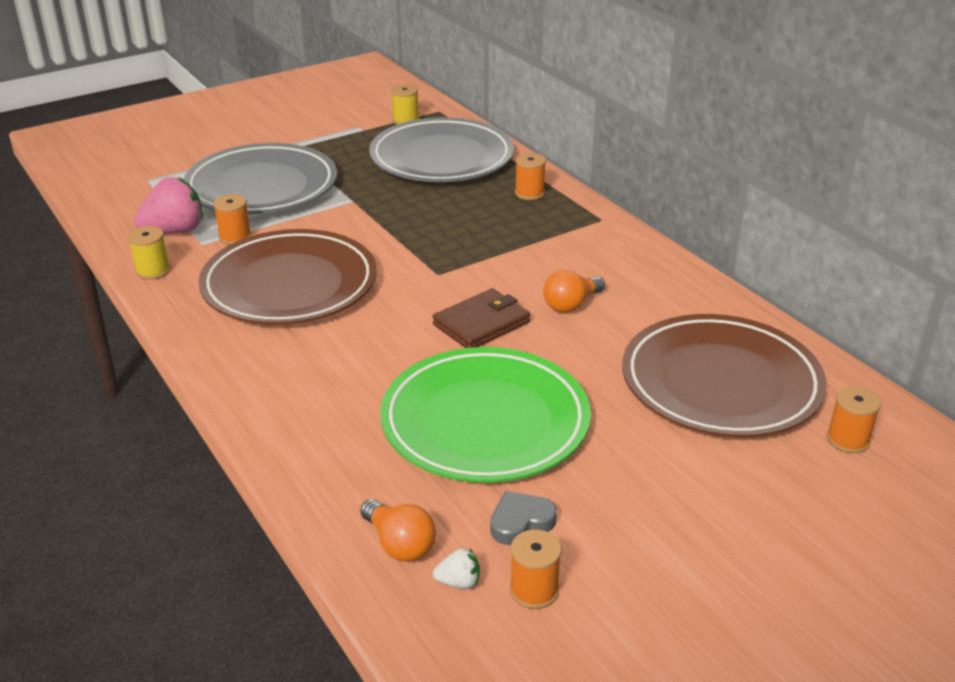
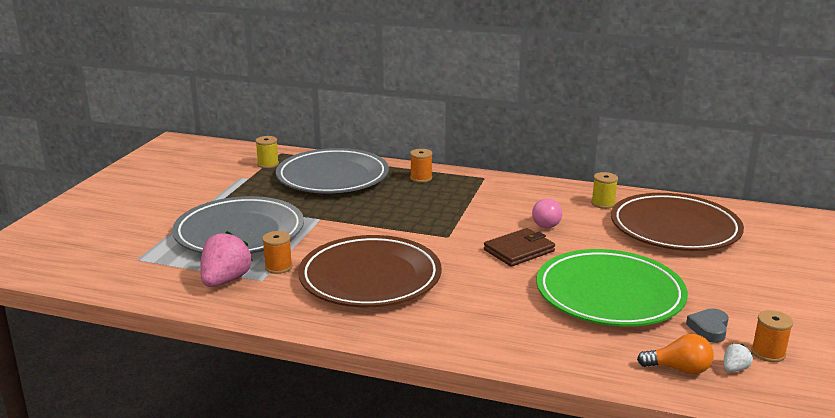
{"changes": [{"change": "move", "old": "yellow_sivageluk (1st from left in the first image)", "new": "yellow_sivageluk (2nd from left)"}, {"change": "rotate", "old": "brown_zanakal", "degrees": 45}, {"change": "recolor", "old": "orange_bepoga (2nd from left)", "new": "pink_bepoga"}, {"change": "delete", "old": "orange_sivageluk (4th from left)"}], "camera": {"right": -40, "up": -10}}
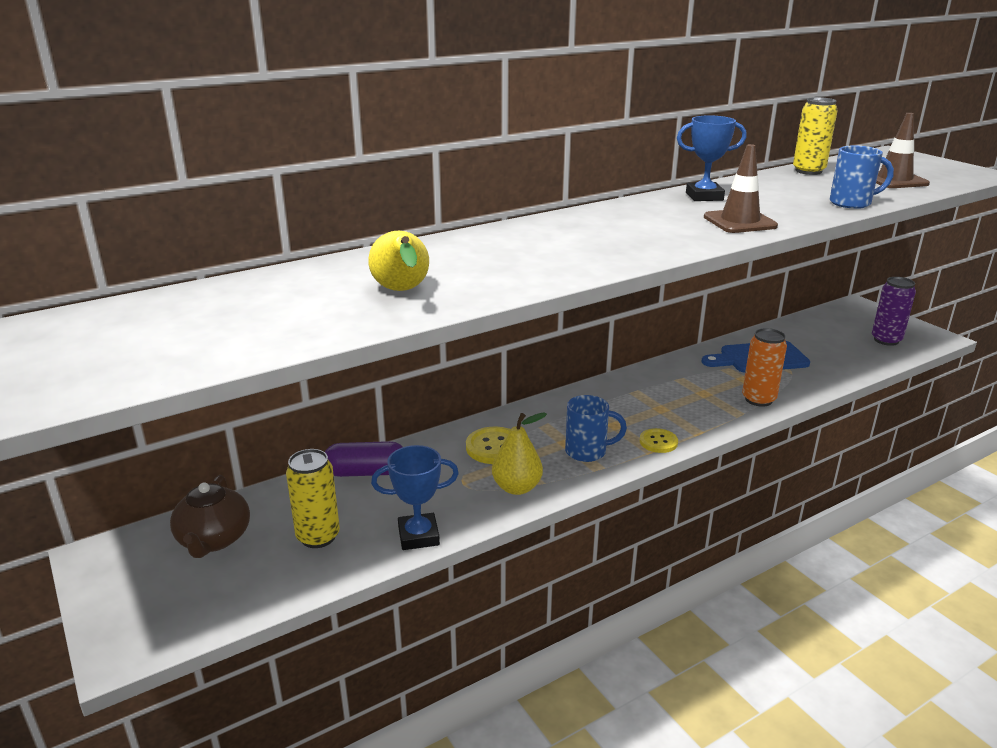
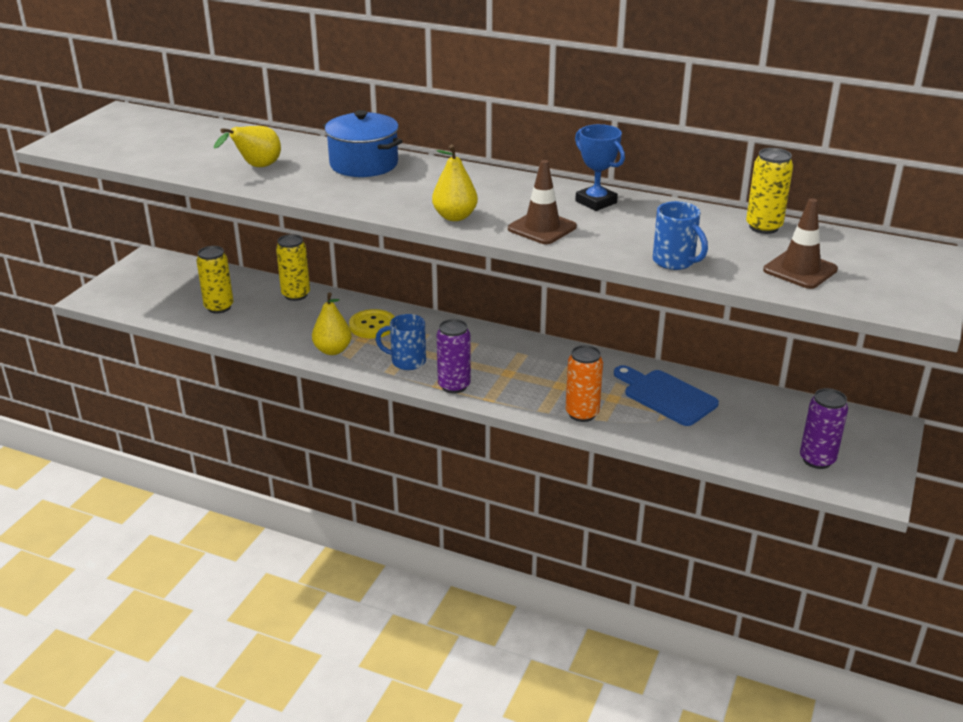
{"changes": [{"change": "delete", "old": "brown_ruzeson"}, {"change": "replace", "old": "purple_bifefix", "new": "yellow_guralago (2nd from left)"}, {"change": "delete", "old": "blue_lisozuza (1st from left)"}, {"change": "rotate", "old": "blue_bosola (1st from left)", "degrees": 135}, {"change": "replace", "old": "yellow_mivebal (2nd from left)", "new": "purple_guralago (1st from left)"}, {"change": "insert", "new": "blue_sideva"}, {"change": "insert", "new": "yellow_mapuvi (3rd from left)"}], "camera": {"right": 55, "up": 5}}
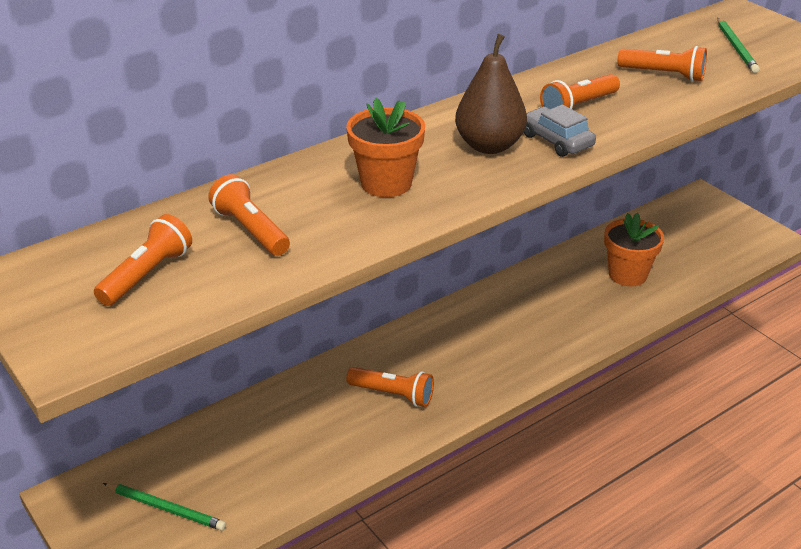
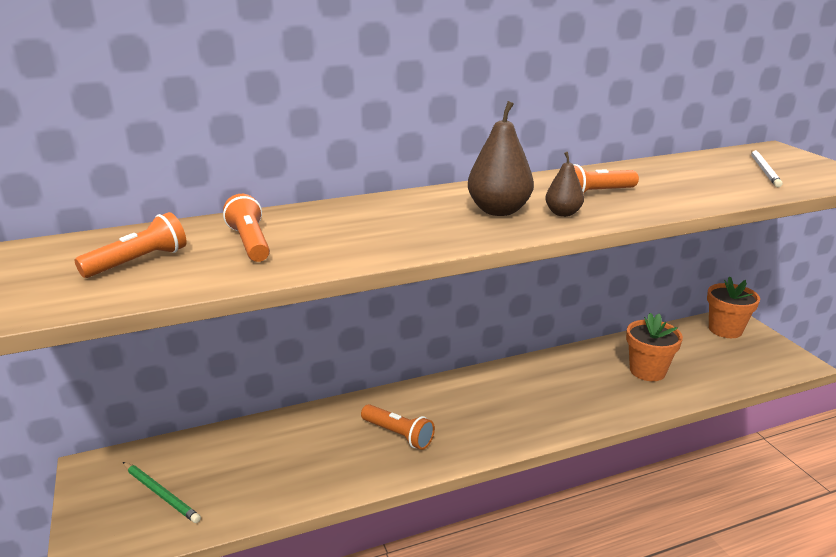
{"changes": [{"change": "move", "old": "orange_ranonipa (1st from left in the first image)", "new": "orange_ranonipa (2nd from left)"}, {"change": "replace", "old": "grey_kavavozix", "new": "brown_mapuvi (2nd from left)"}, {"change": "delete", "old": "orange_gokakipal (5th from left)"}, {"change": "recolor", "old": "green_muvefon (2nd from left)", "new": "white_muvefon"}], "camera": {"right": 15, "up": -10}}
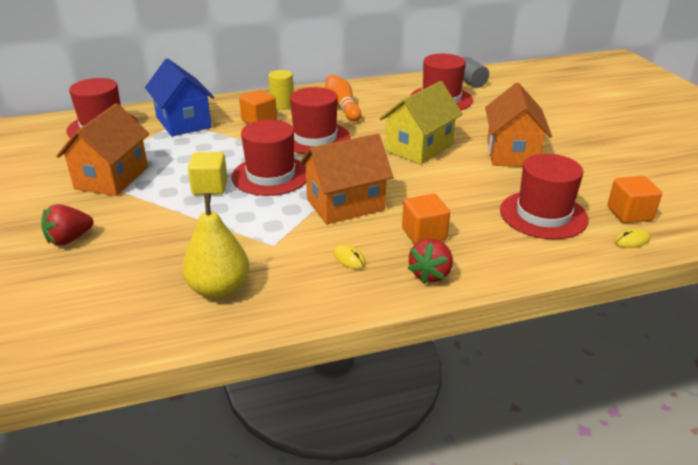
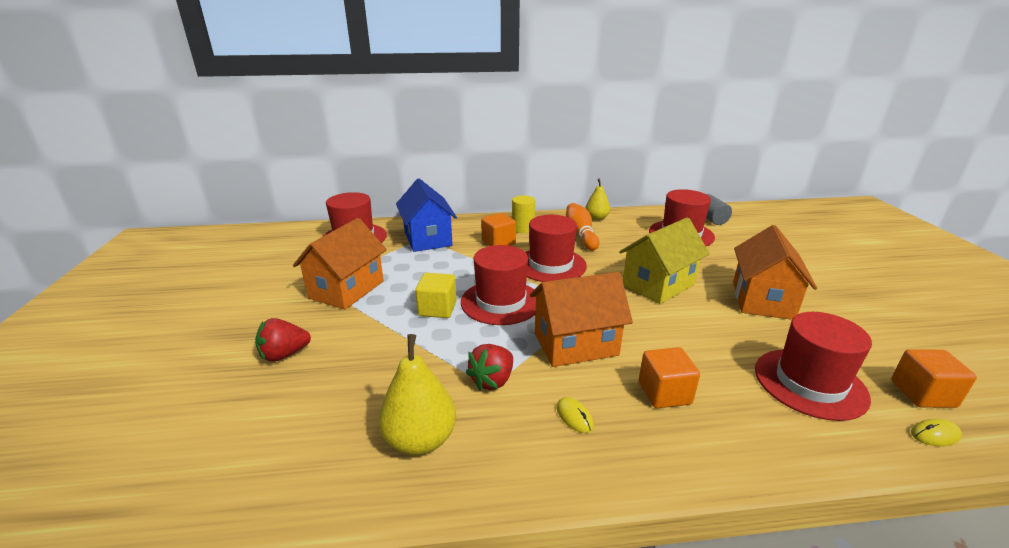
{"changes": [{"change": "move", "old": "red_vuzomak (2nd from left)"}, {"change": "insert", "new": "yellow_mapuvi (2nd from left)"}], "camera": {"right": 10, "up": -5}}
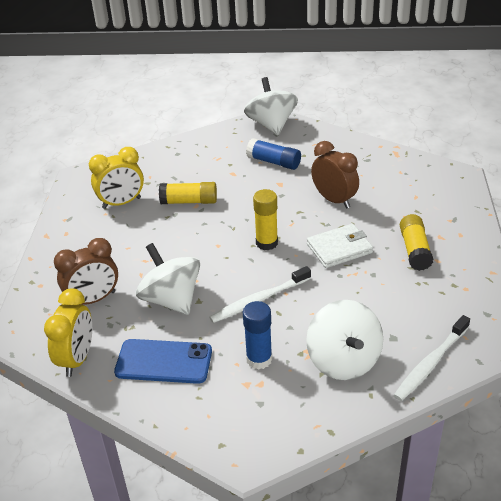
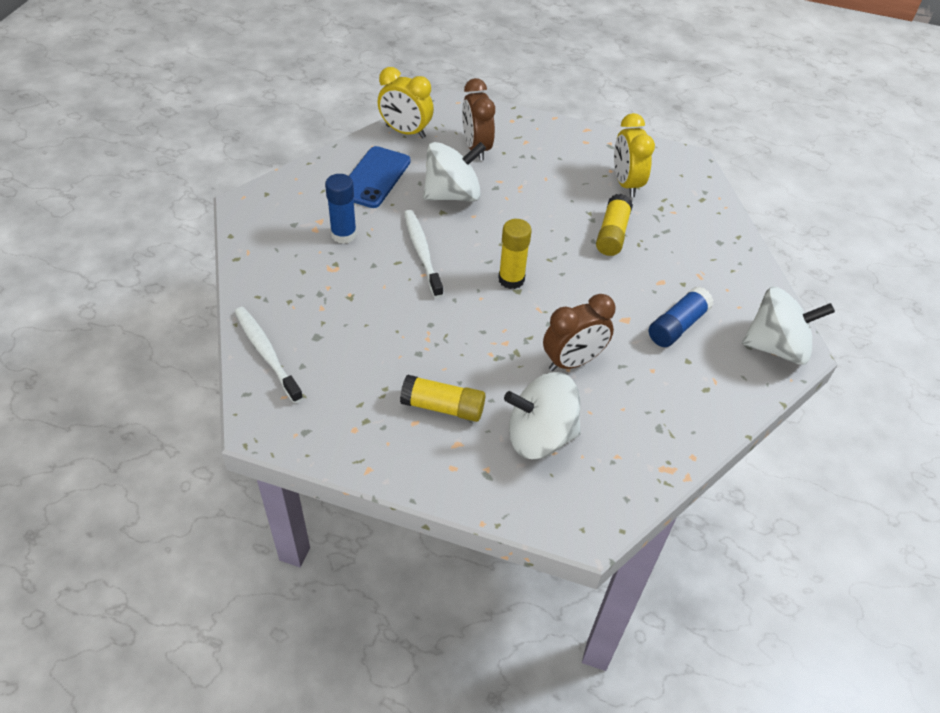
{"changes": [{"change": "move", "old": "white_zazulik (3rd from left in the first image)", "new": "white_zazulik (2nd from left)"}, {"change": "delete", "old": "white_zanakal"}], "camera": {"right": 100, "up": 10}}
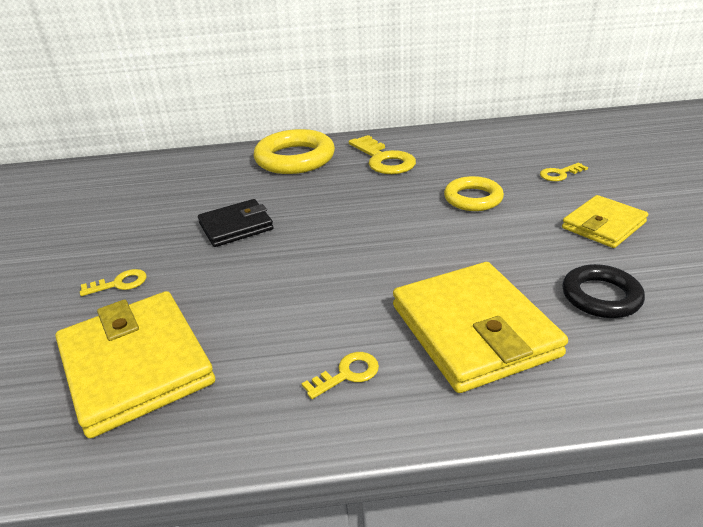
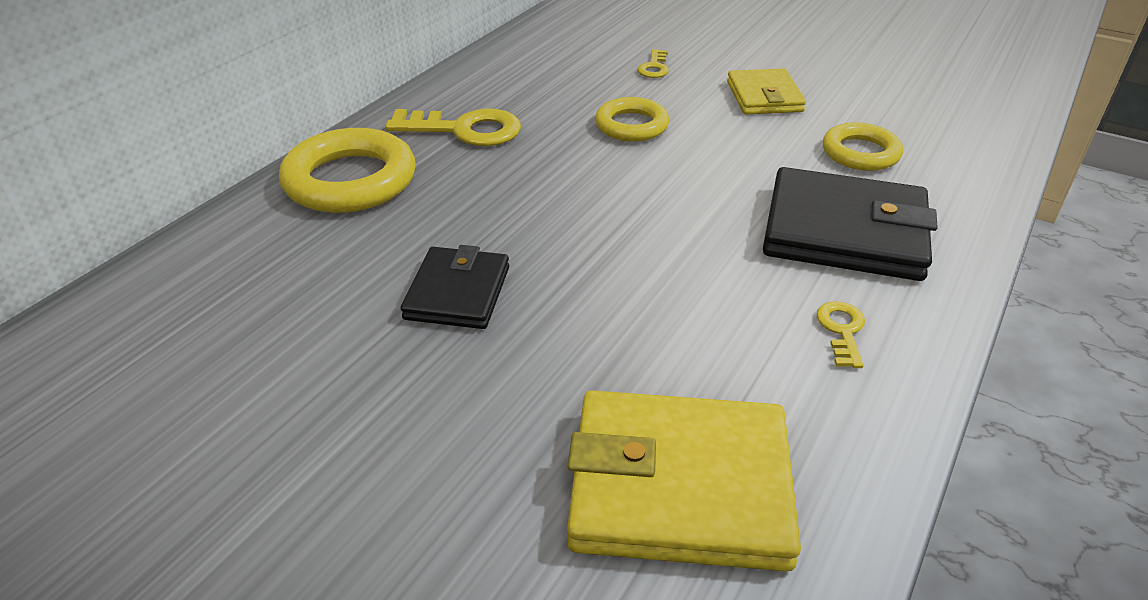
{"changes": [{"change": "delete", "old": "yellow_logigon (1st from left)"}, {"change": "recolor", "old": "yellow_zanakal (2nd from left)", "new": "black_zanakal (2nd from left)"}, {"change": "recolor", "old": "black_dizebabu", "new": "yellow_dizebabu (3rd from left)"}], "camera": {"right": -55, "up": 5}}
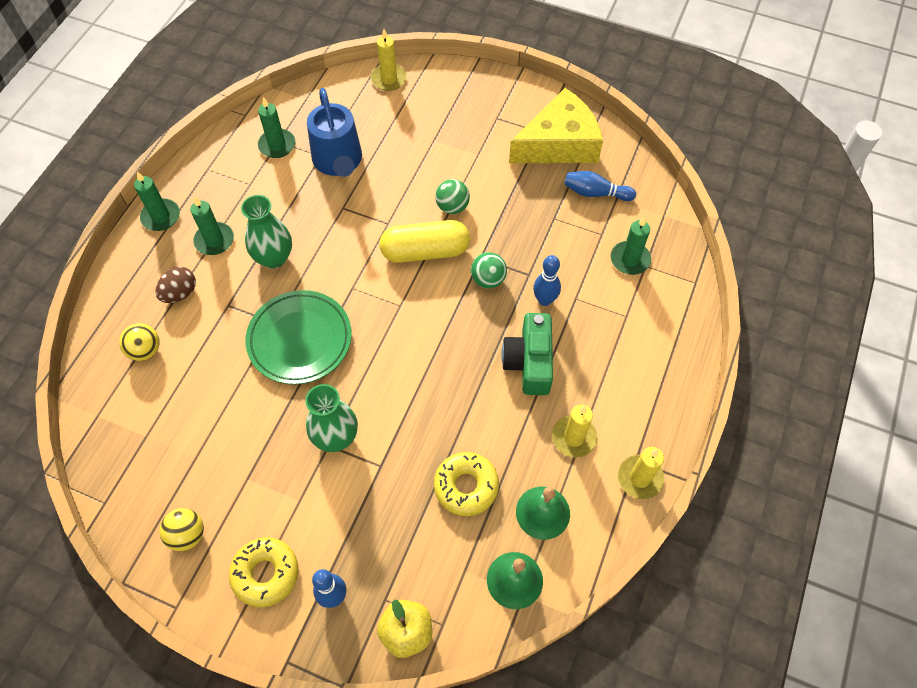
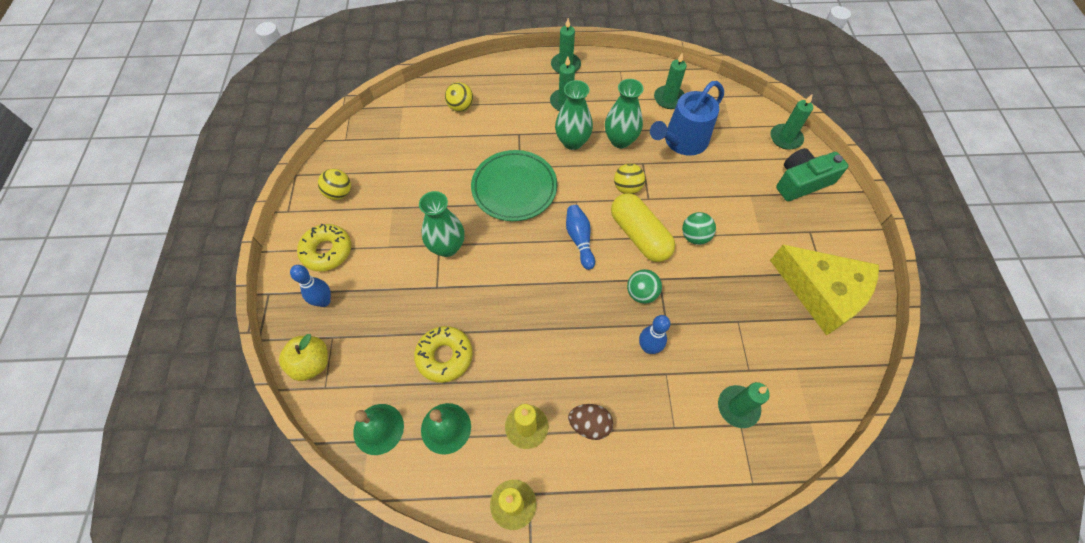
{"changes": [{"change": "move", "old": "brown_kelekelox"}, {"change": "recolor", "old": "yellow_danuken (1st from left)", "new": "green_danuken (5th from left)"}, {"change": "move", "old": "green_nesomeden"}, {"change": "move", "old": "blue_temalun (3rd from left in the first image)", "new": "blue_temalun (2nd from left)"}, {"change": "insert", "new": "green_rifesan (3rd from left)"}, {"change": "insert", "new": "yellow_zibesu (3rd from left)"}], "camera": {"right": 65, "up": 0}}
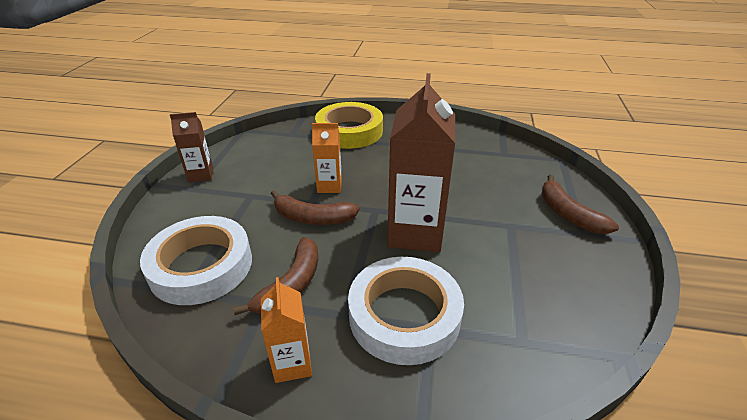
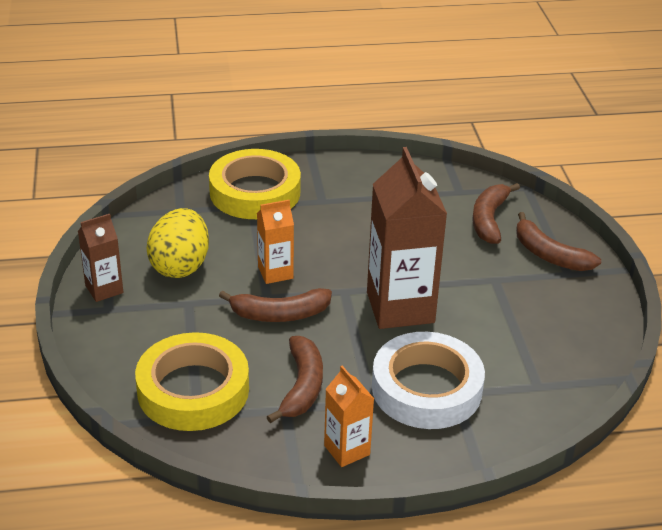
{"changes": [{"change": "recolor", "old": "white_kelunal (1st from left)", "new": "yellow_kelunal (1st from left)"}, {"change": "insert", "new": "yellow_kelekelox"}, {"change": "insert", "new": "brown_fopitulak (3rd from left)"}], "camera": {"right": -20, "up": 0}}
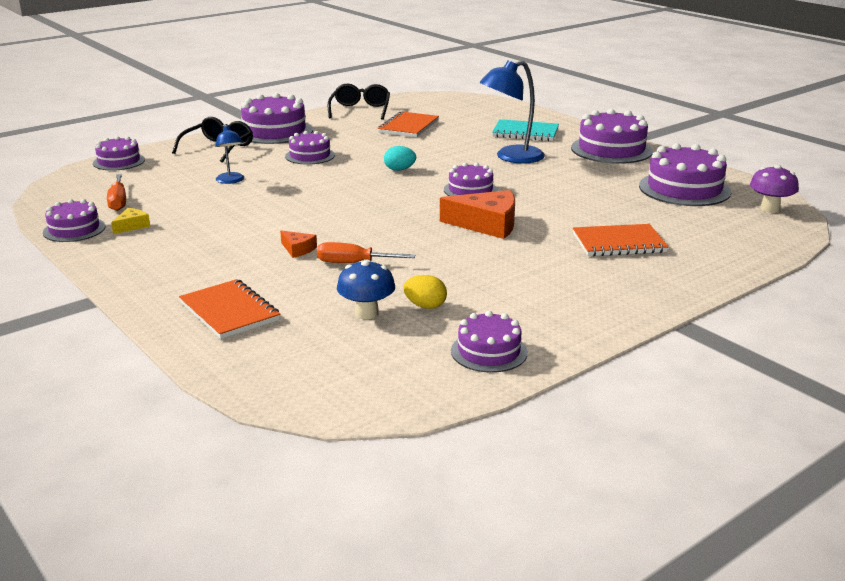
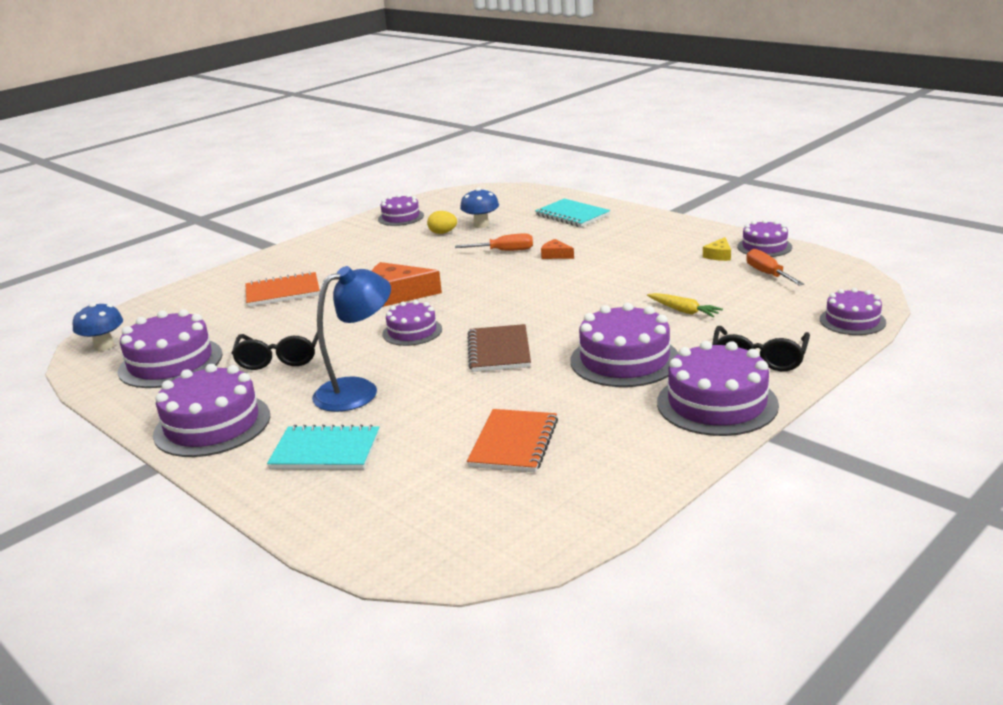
{"changes": [{"change": "recolor", "old": "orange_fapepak (1st from left)", "new": "turquoise_fapepak (2nd from left)"}, {"change": "replace", "old": "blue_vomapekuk (1st from left)", "new": "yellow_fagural"}, {"change": "resize", "old": "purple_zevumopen (4th from left in the first image)", "factor": 1.66}, {"change": "move", "old": "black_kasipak (2nd from left in the first image)", "new": "black_kasipak (1st from left)"}, {"change": "replace", "old": "turquoise_kelekelox", "new": "brown_fapepak"}, {"change": "recolor", "old": "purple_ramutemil", "new": "blue_ramutemil (1st from left)"}], "camera": {"right": 175, "up": 0}}
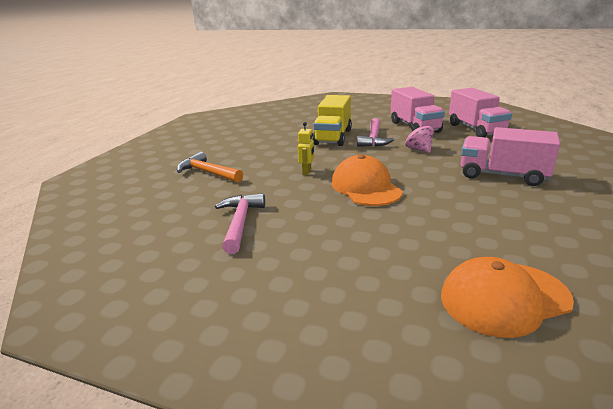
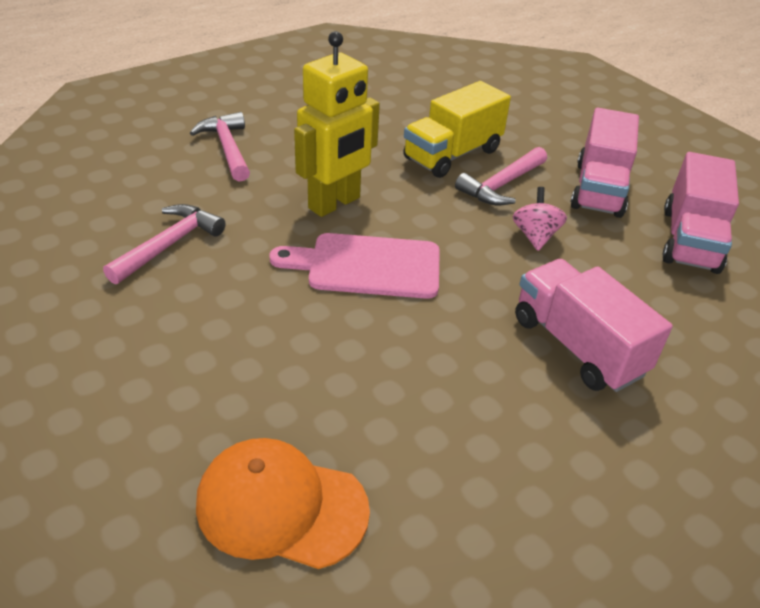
{"changes": [{"change": "recolor", "old": "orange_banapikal", "new": "pink_banapikal (2nd from left)"}, {"change": "resize", "old": "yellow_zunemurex", "factor": 2.25}, {"change": "replace", "old": "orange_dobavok (1st from left)", "new": "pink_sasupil"}], "camera": {"right": 30, "up": 15}}
